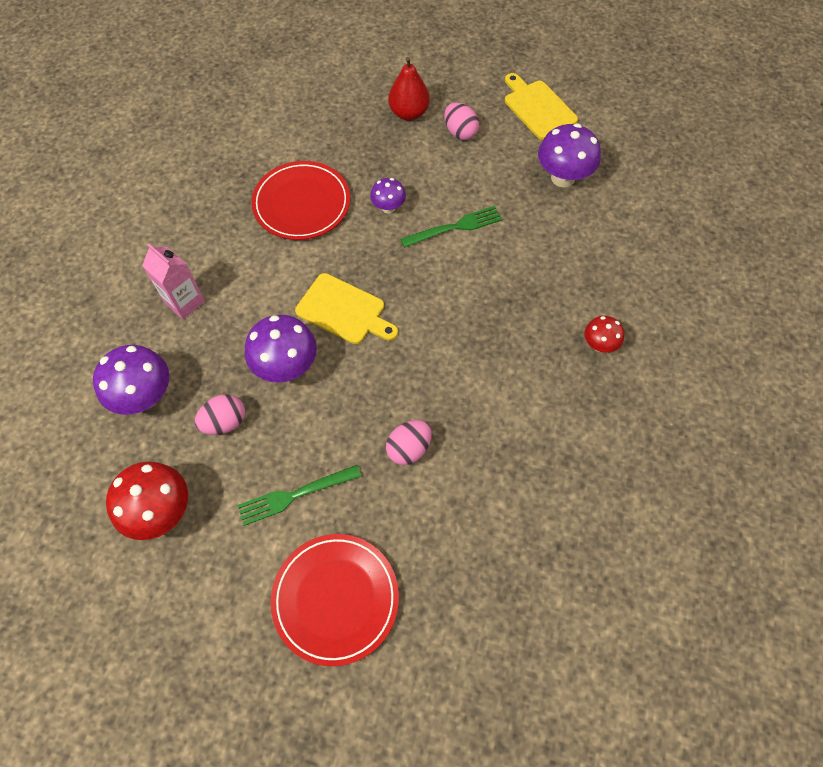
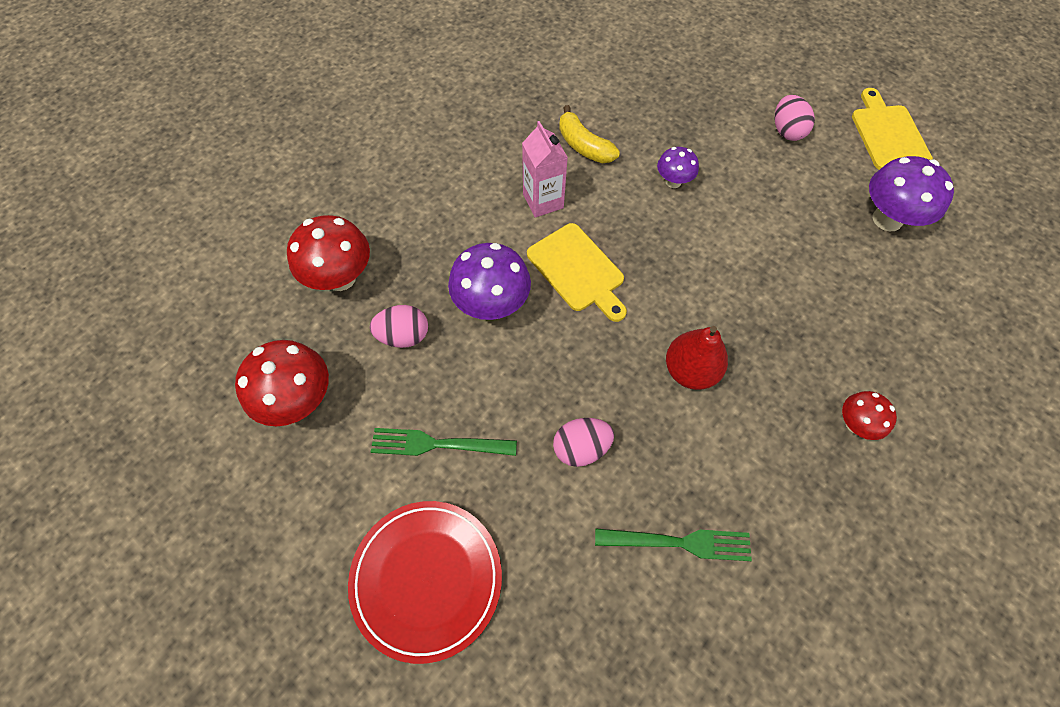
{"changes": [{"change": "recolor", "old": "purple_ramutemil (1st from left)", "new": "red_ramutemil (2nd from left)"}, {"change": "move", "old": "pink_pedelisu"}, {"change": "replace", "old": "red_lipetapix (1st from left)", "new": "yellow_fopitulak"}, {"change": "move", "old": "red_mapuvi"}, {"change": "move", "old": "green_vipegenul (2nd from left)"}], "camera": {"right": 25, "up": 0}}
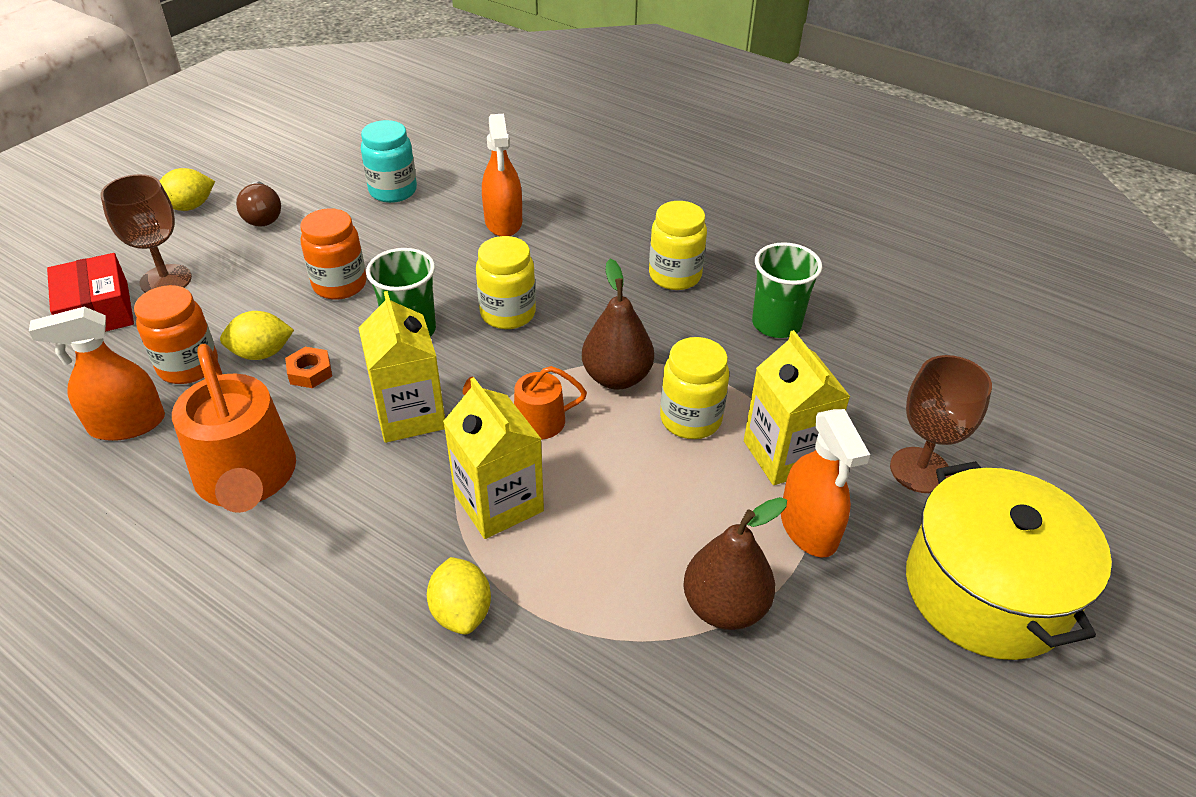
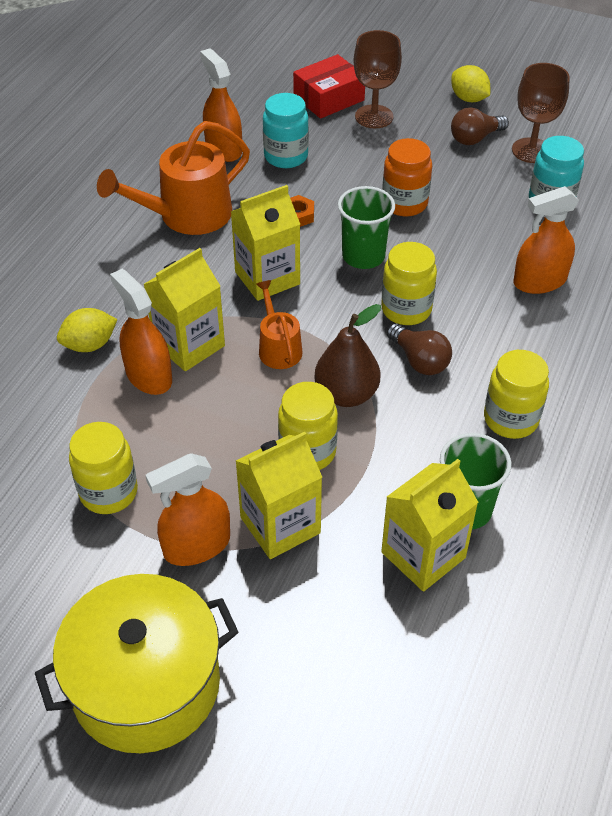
{"changes": [{"change": "recolor", "old": "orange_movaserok (1st from left)", "new": "turquoise_movaserok (1st from left)"}, {"change": "delete", "old": "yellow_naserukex (2nd from left)"}, {"change": "replace", "old": "brown_mapuvi (2nd from left)", "new": "yellow_movaserok (1st from left)"}, {"change": "move", "old": "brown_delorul (2nd from left)"}, {"change": "insert", "new": "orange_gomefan (1st from left)"}, {"change": "insert", "new": "yellow_pedelisu (4th from left)"}, {"change": "insert", "new": "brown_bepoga (1st from left)"}], "camera": {"right": 80, "up": 5}}
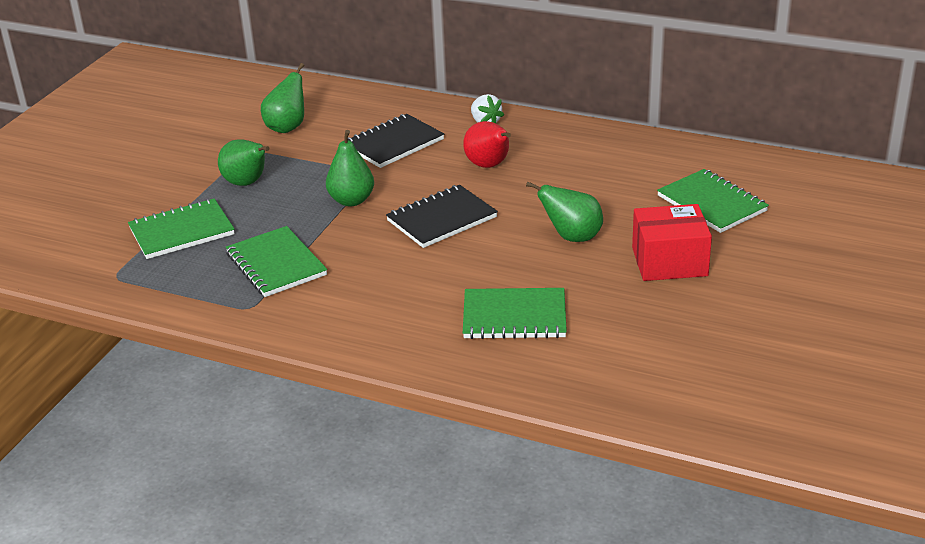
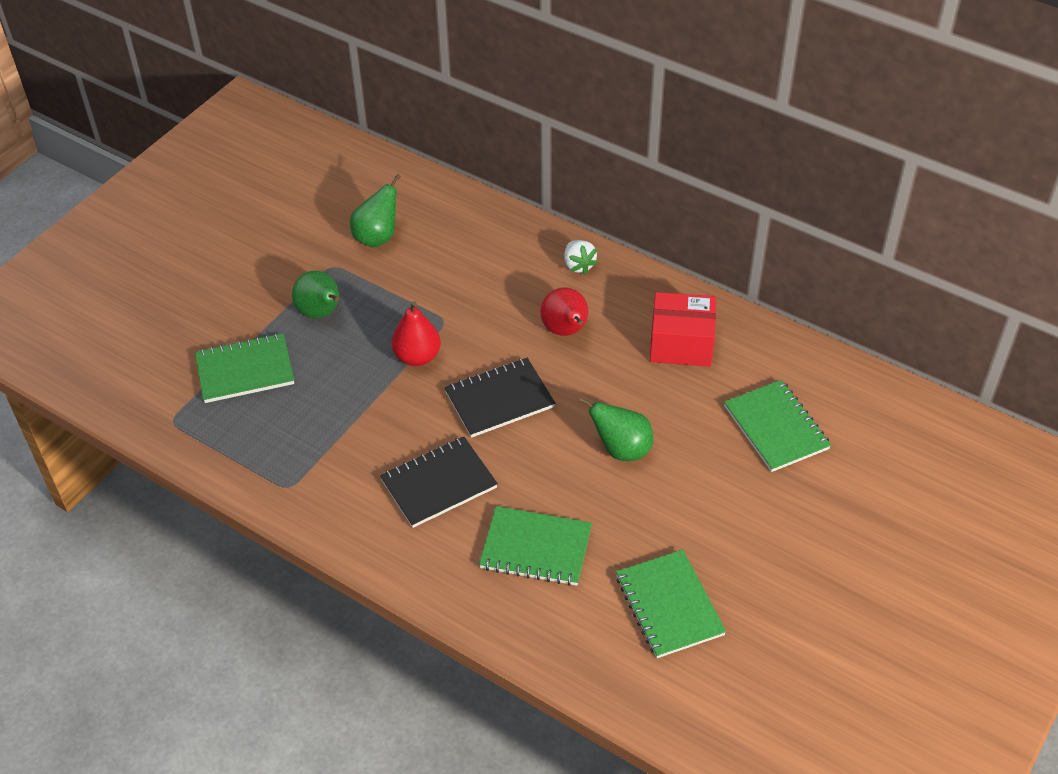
{"changes": [{"change": "move", "old": "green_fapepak (2nd from left in the first image)", "new": "green_fapepak (3rd from left)"}, {"change": "recolor", "old": "green_mapuvi (3rd from left)", "new": "red_mapuvi (1st from left)"}, {"change": "move", "old": "black_fapepak (1st from left)"}, {"change": "move", "old": "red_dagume"}], "camera": {"right": 10, "up": 15}}
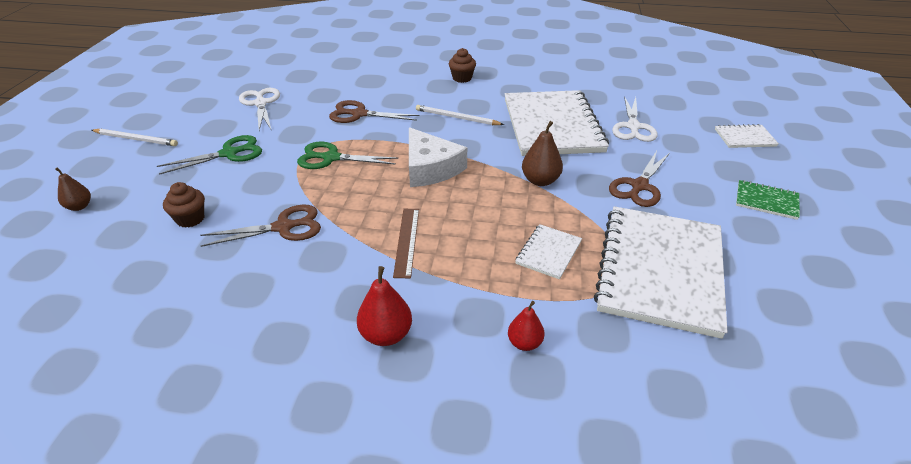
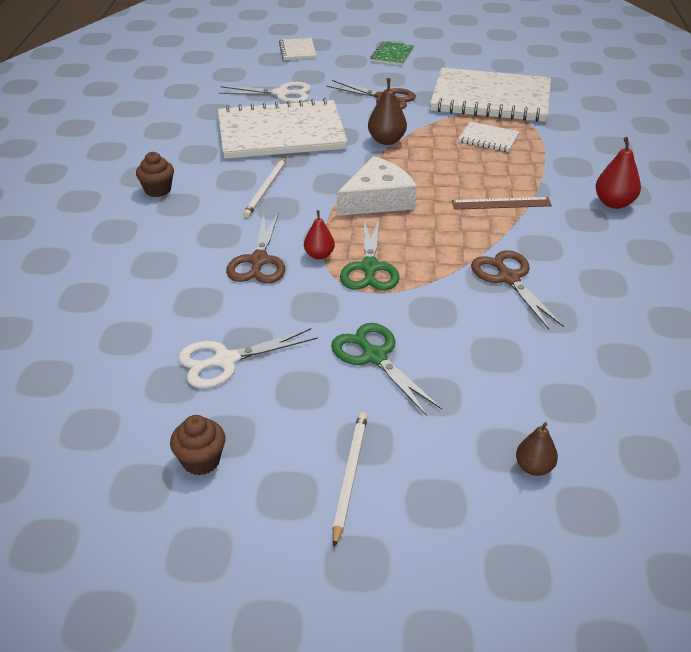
{"changes": [{"change": "move", "old": "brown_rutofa (1st from left in the first image)", "new": "brown_rutofa (2nd from left)"}, {"change": "move", "old": "red_mapuvi (2nd from left in the first image)", "new": "red_mapuvi (1st from left)"}], "camera": {"right": -95, "up": 0}}
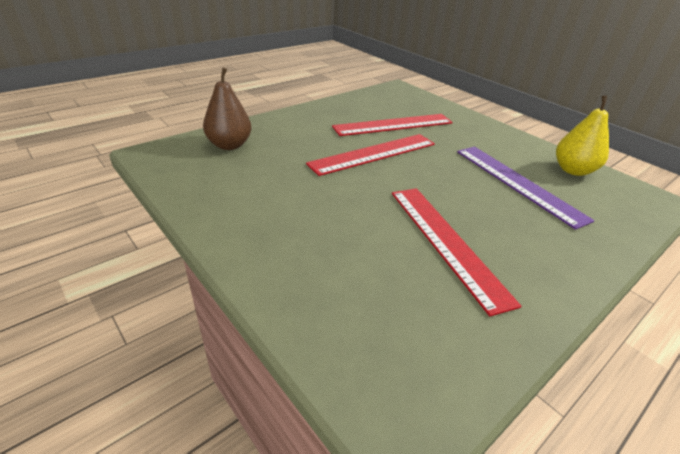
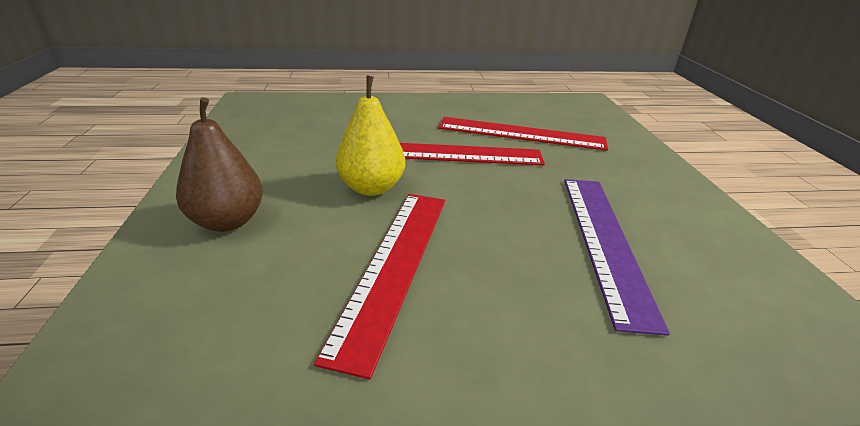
{"changes": [{"change": "move", "old": "brown_mapuvi"}, {"change": "move", "old": "yellow_mapuvi"}], "camera": {"right": 35, "up": -5}}
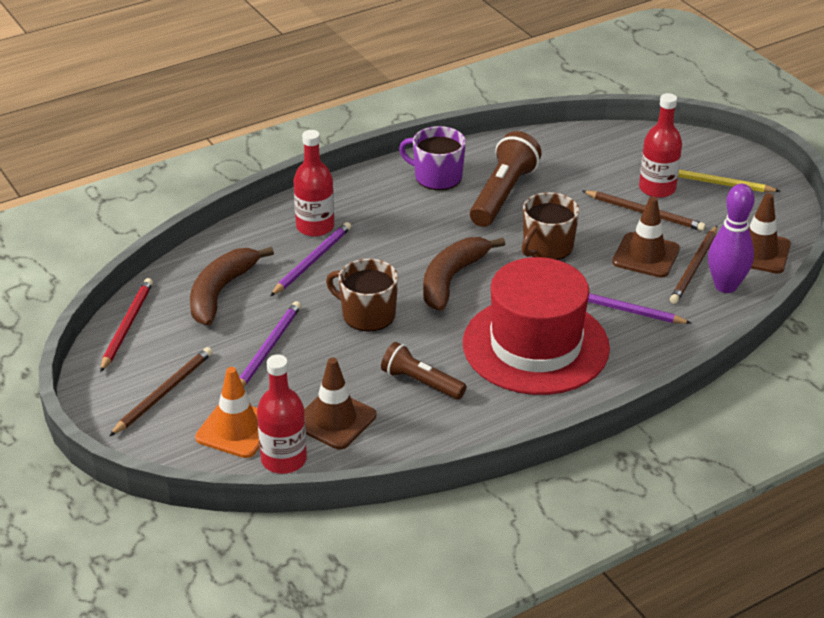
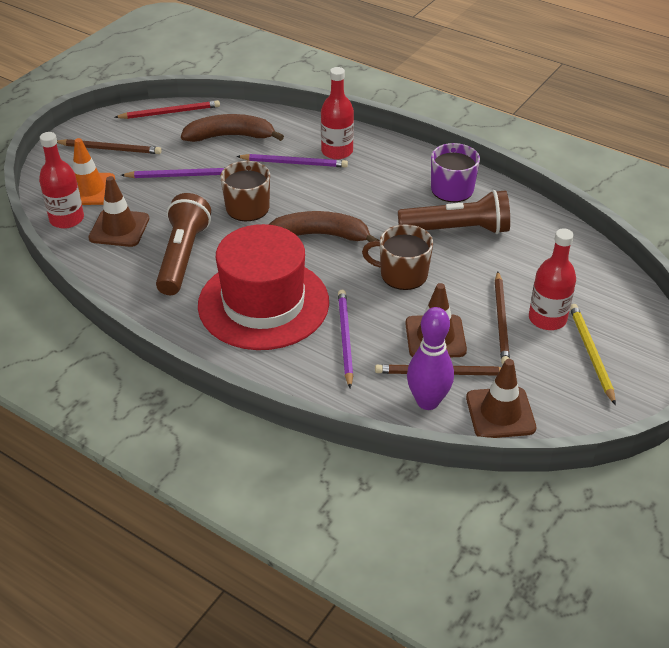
{"changes": [{"change": "resize", "old": "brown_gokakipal (1st from left)", "factor": 1.57}], "camera": {"right": 65, "up": 5}}
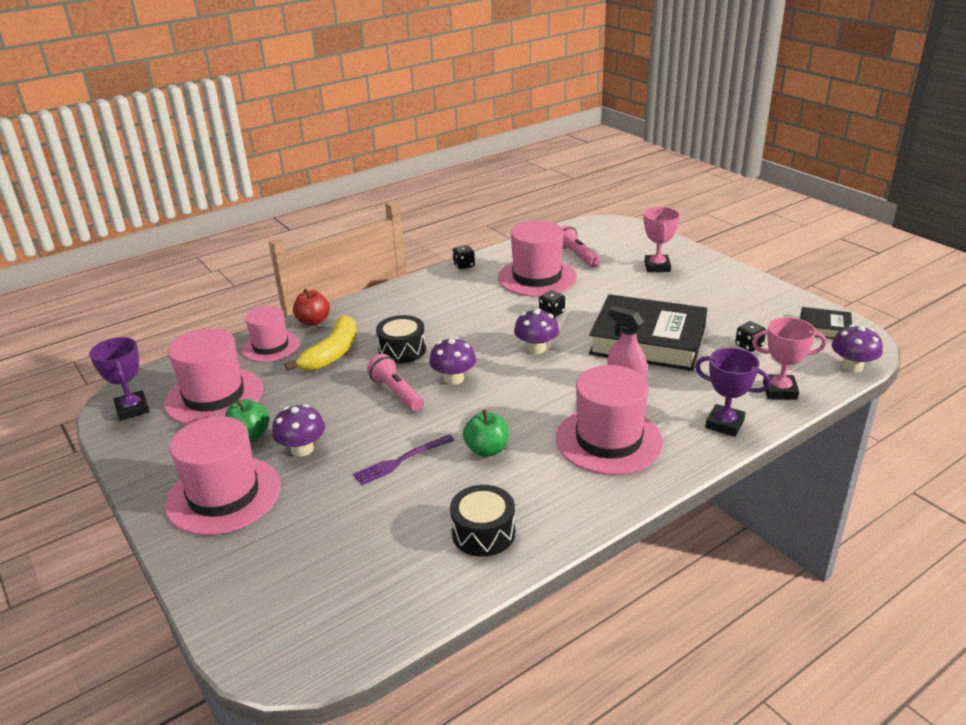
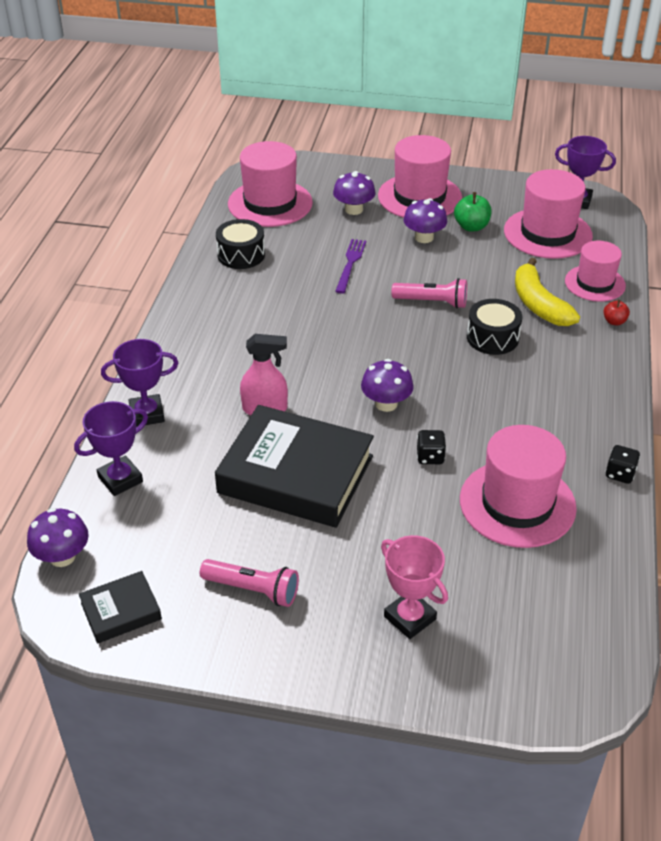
{"changes": [{"change": "resize", "old": "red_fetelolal", "factor": 0.61}, {"change": "move", "old": "purple_ramutemil (2nd from left)"}, {"change": "delete", "old": "green_fetelolal (2nd from left)"}, {"change": "move", "old": "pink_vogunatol (5th from left in the first image)", "new": "pink_vogunatol (1st from left)"}, {"change": "move", "old": "pink_gokakipal (2nd from left in the first image)", "new": "pink_gokakipal (1st from left)"}, {"change": "rotate", "old": "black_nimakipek (1st from left in the first image)", "degrees": 45}, {"change": "delete", "old": "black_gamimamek (3rd from left)"}, {"change": "recolor", "old": "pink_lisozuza (2nd from left)", "new": "purple_lisozuza (1st from left)"}], "camera": {"right": 135, "up": 10}}
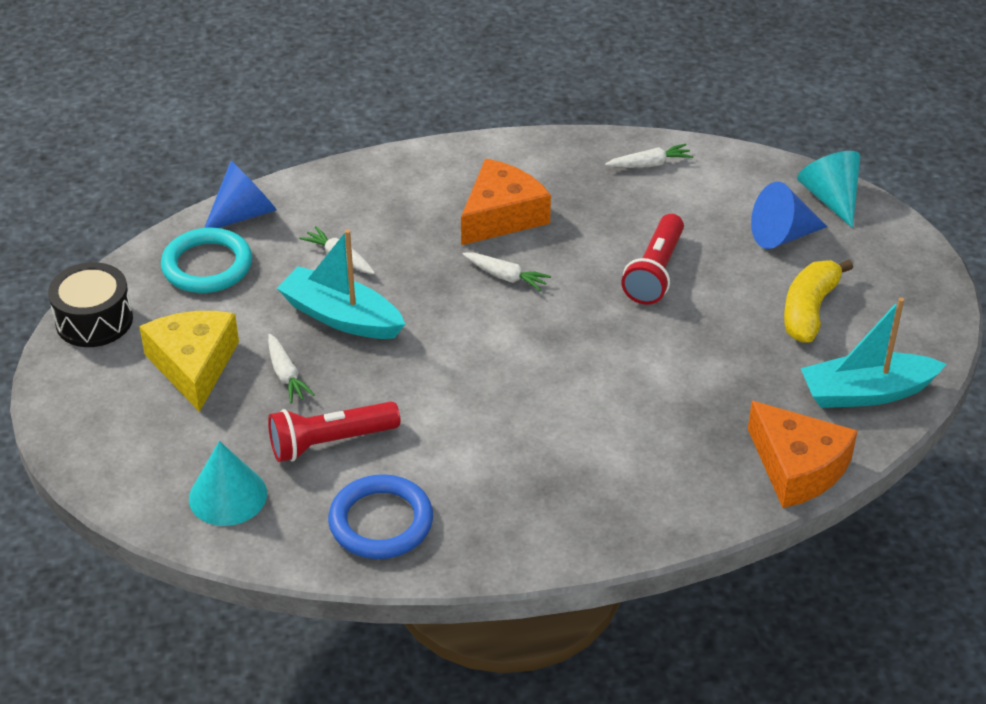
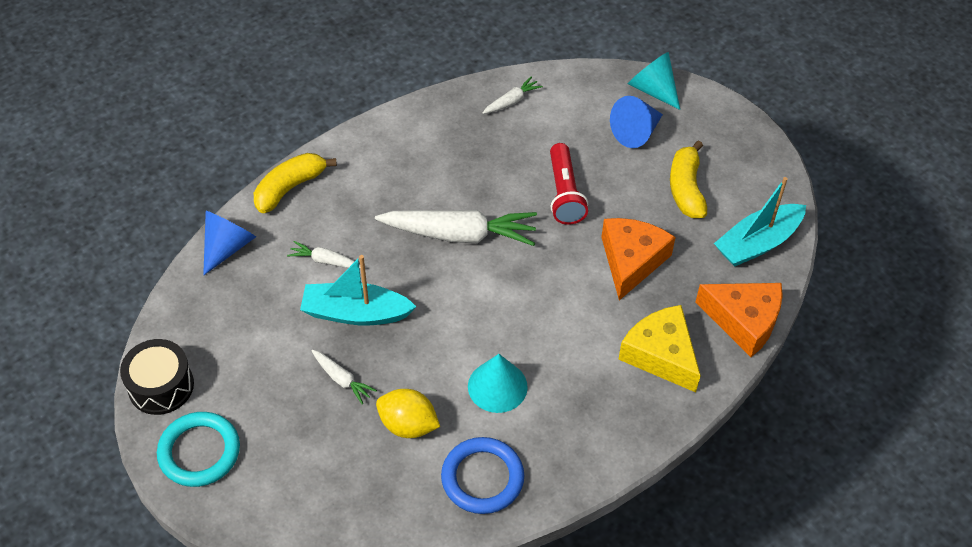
{"changes": [{"change": "move", "old": "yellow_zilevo"}, {"change": "move", "old": "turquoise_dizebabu"}, {"change": "move", "old": "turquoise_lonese (1st from left)"}, {"change": "replace", "old": "red_gokakipal (1st from left)", "new": "yellow_naserukex"}, {"change": "move", "old": "orange_zilevo (1st from left)"}, {"change": "resize", "old": "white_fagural (3rd from left)", "factor": 2.13}, {"change": "insert", "new": "yellow_fopitulak (1st from left)"}], "camera": {"right": -25, "up": 10}}
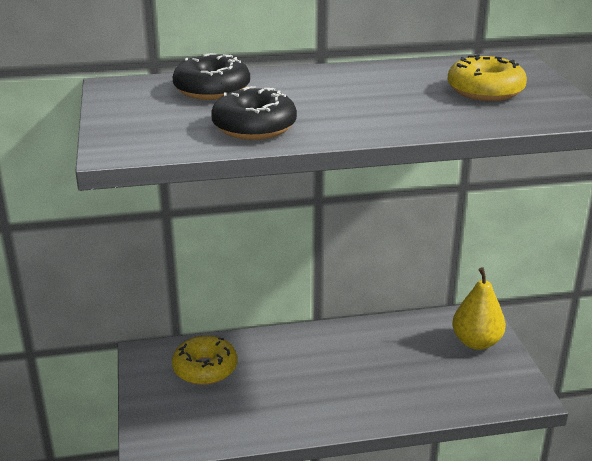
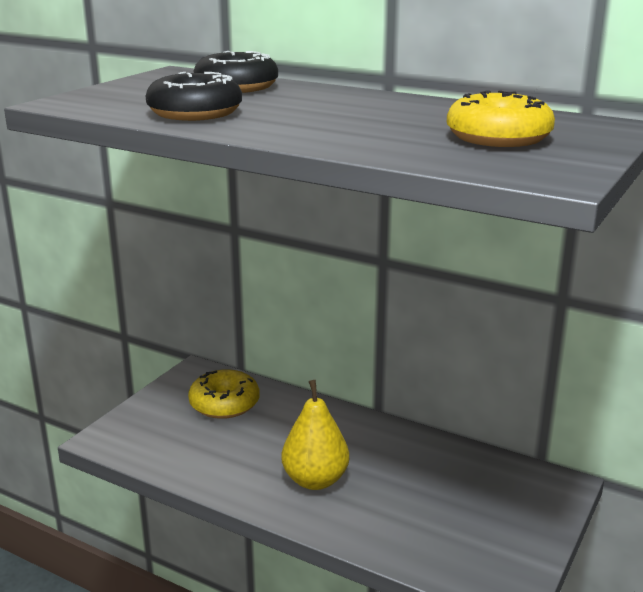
{"changes": [{"change": "move", "old": "yellow_mapuvi"}], "camera": {"right": 40, "up": -5}}
